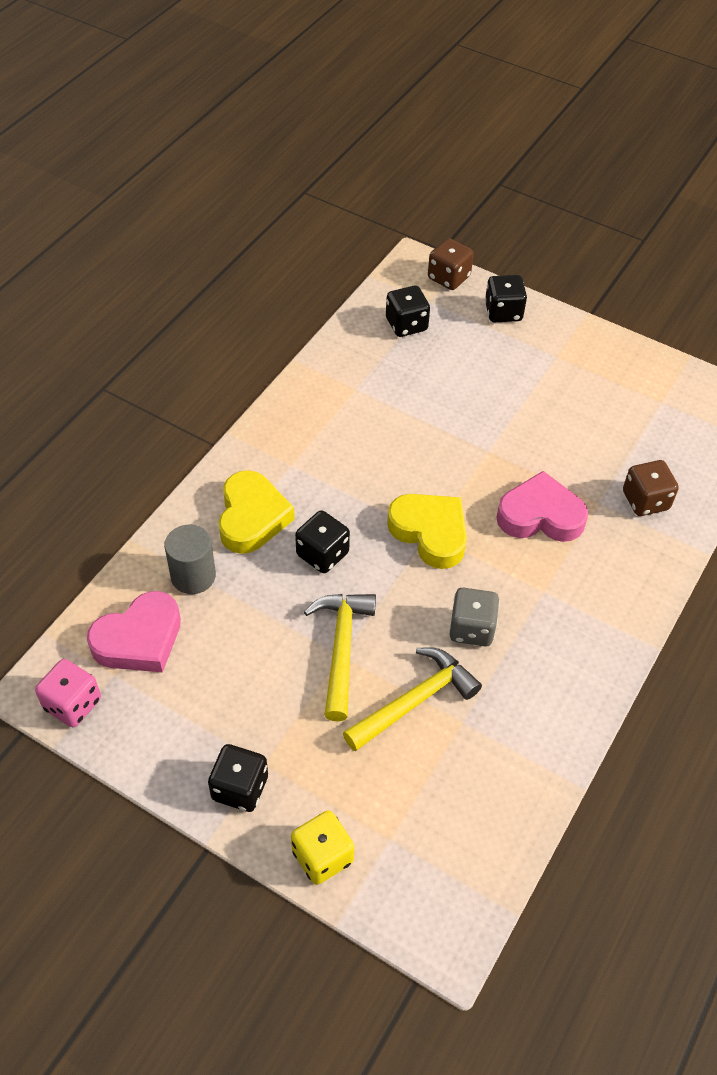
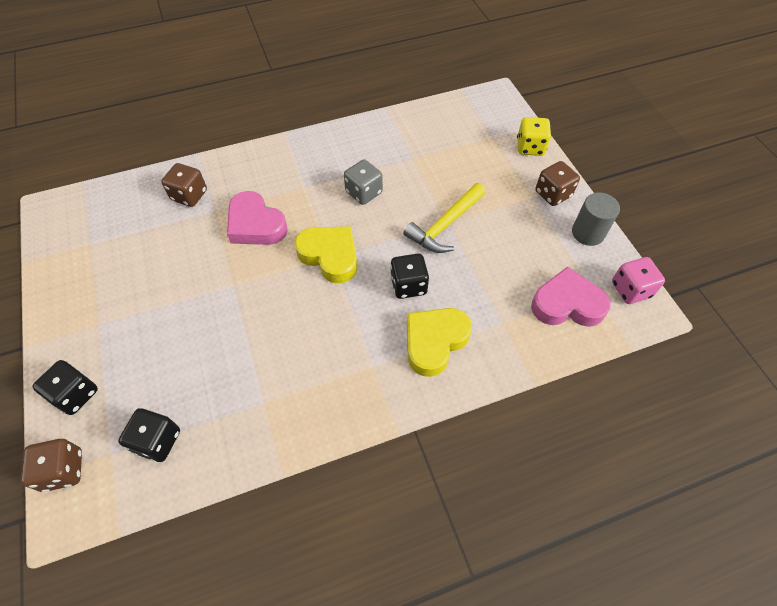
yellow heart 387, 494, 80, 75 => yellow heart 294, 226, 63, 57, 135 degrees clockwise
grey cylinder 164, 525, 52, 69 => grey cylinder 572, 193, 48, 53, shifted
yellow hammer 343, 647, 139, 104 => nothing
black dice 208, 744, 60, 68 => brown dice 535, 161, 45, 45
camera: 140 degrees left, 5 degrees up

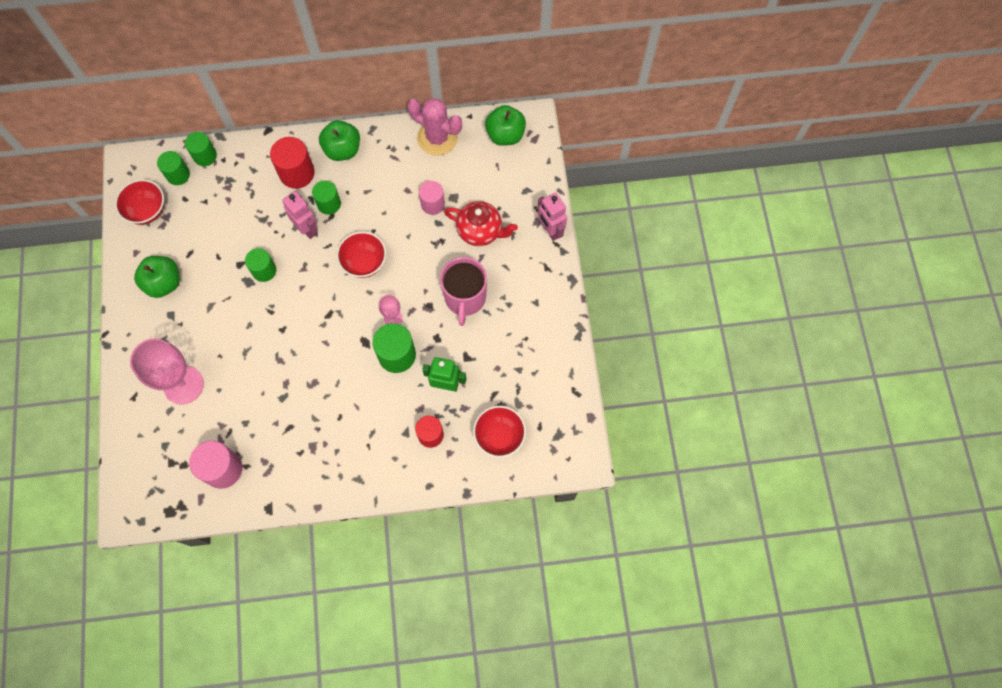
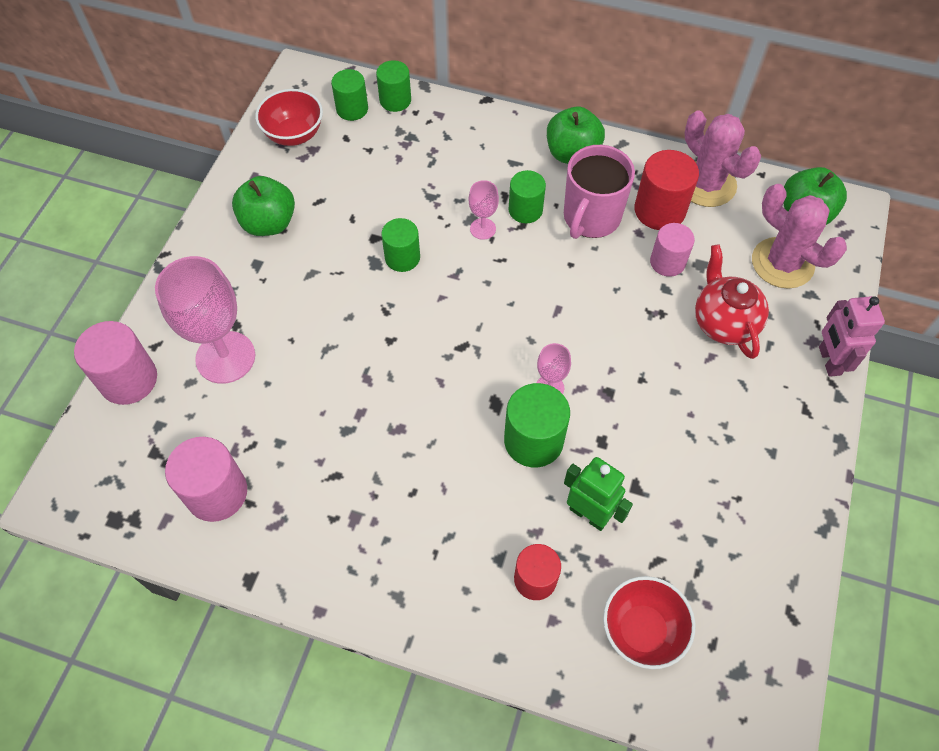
red cylinder 270, 137, 45, 52 => red cylinder 634, 150, 65, 80, shifted
pink robot 282, 191, 36, 48 => pink goblet 469, 180, 30, 60
red teapot 444, 201, 74, 45 => red teapot 695, 244, 74, 115, 150 degrees counterclockwise
red bowl 336, 231, 50, 47 => nothing
pink mug 440, 257, 47, 69 => pink mug 564, 145, 71, 94, shifted
nothing => pink cactus 752, 184, 95, 105
nothing => pink cylinder 74, 321, 83, 84
camera: 25 degrees right, 10 degrees down

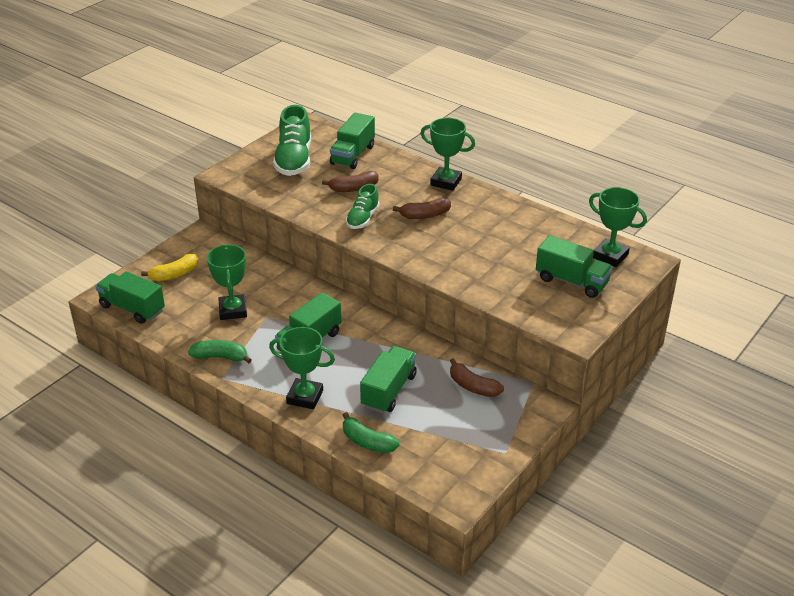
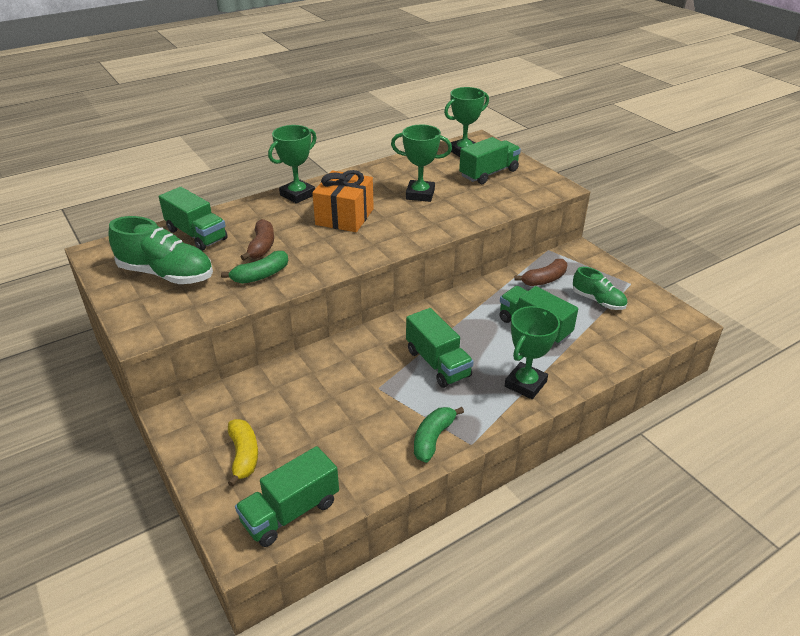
green shoe 346, 184, 34, 45 => green shoe 573, 267, 54, 43, shifted
brown banana 393, 197, 58, 22 => orange gift 312, 170, 62, 62
green trophy 207, 244, 40, 76 => green trophy 391, 124, 61, 78, shifted
green banana 343, 412, 57, 41 => green banana 221, 251, 67, 33, shifted
camera: 70 degrees left, 0 degrees up

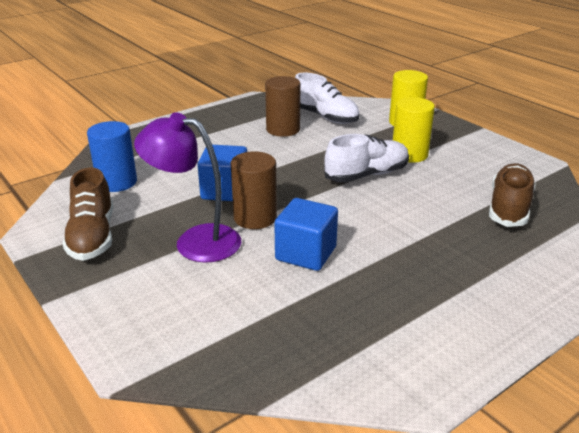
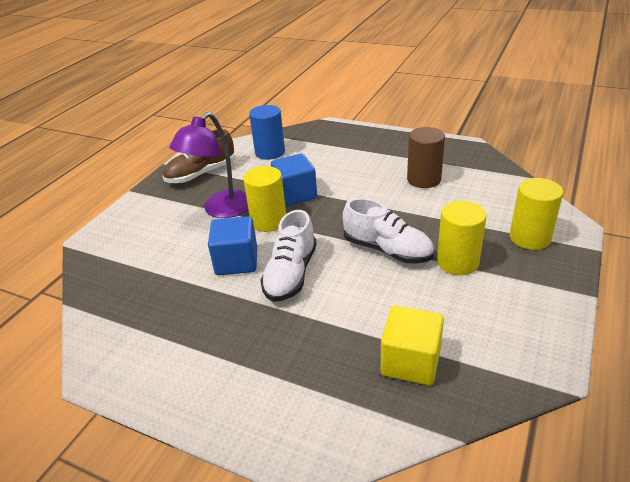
white shoe 295, 72, 65, 52 => white shoe 260, 210, 57, 92, shifted
purple lamp 134, 112, 107, 151 => purple lamp 169, 112, 79, 106, 135 degrees counterclockwise
brown cylinder 231, 151, 46, 78 => yellow cylinder 243, 166, 43, 66
brown shoe 489, 163, 47, 64 => yellow cube 381, 306, 63, 79
camera: 65 degrees right, 5 degrees up

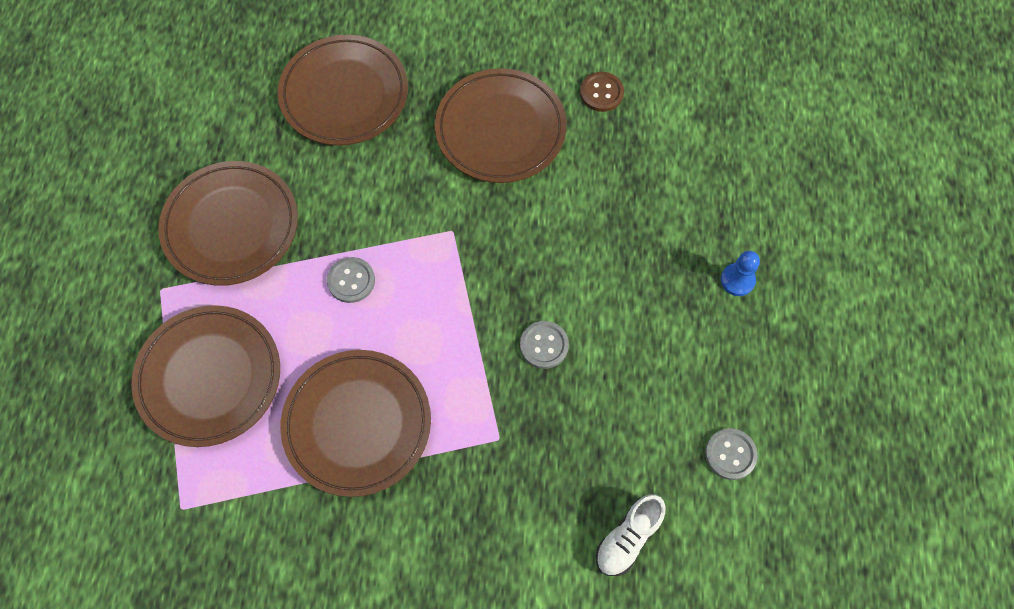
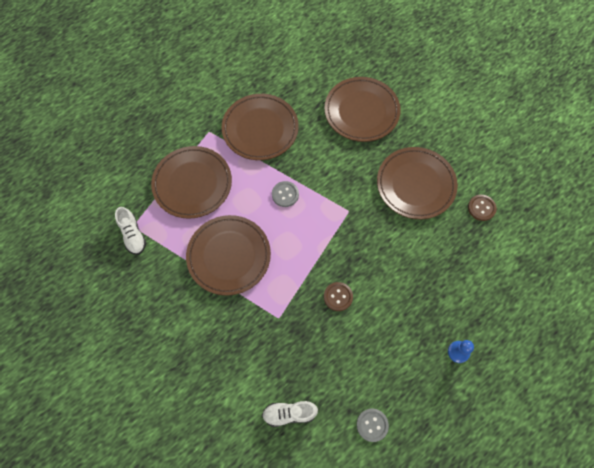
grey button 520, 321, 49, 48 => brown button 324, 282, 29, 29
nothing => white shoe 115, 207, 31, 48
camera: 45 degrees right, 0 degrees up

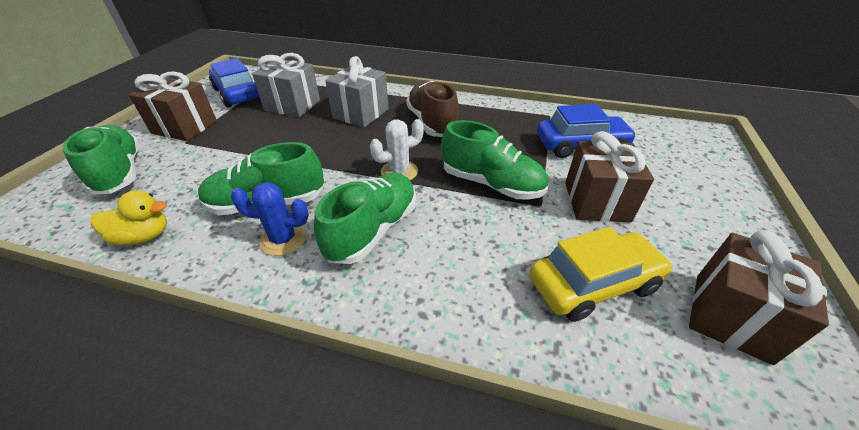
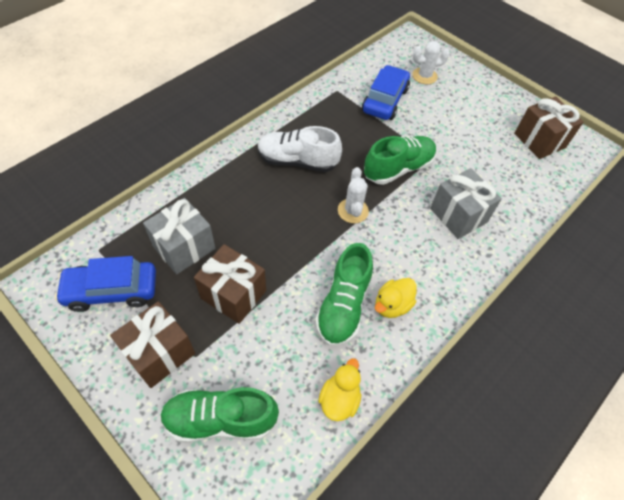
grey gift 325, 56, 64, 72 => grey gift 430, 168, 72, 71, shifted
brown shoe 406, 81, 53, 56 => white shoe 258, 126, 84, 46
brown gift 565, 131, 89, 92 => brown gift 194, 244, 72, 80, shifted
green shoe 314, 173, 102, 91 => nothing
blue cactus 231, 182, 78, 74 => yellow duck 375, 278, 42, 40
yellow car 529, 227, 143, 95 => nothing
nothing => white cactus 412, 41, 38, 43
camera: 65 degrees left, 15 degrees up

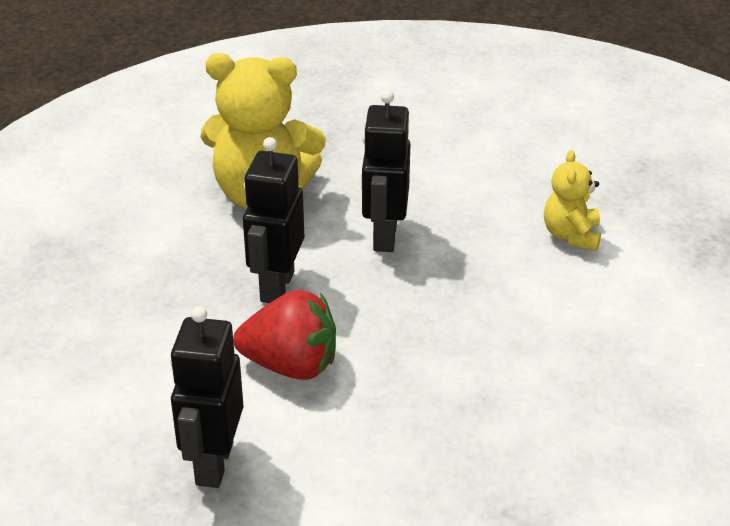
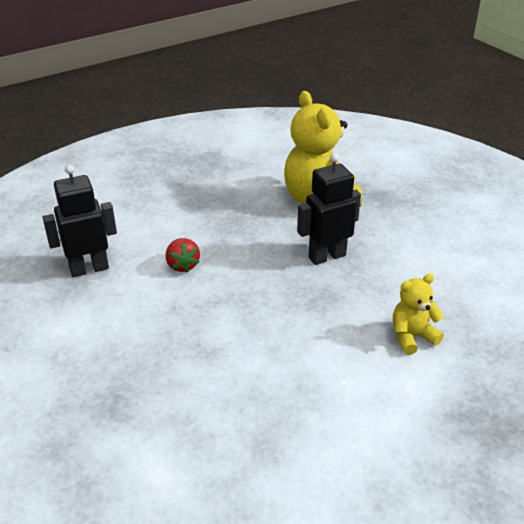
black robot 243, 137, 61, 166 => nothing
red strawberry 233, 290, 103, 90 => red strawberry 166, 238, 34, 35, x0.61
camera: 60 degrees right, 0 degrees up

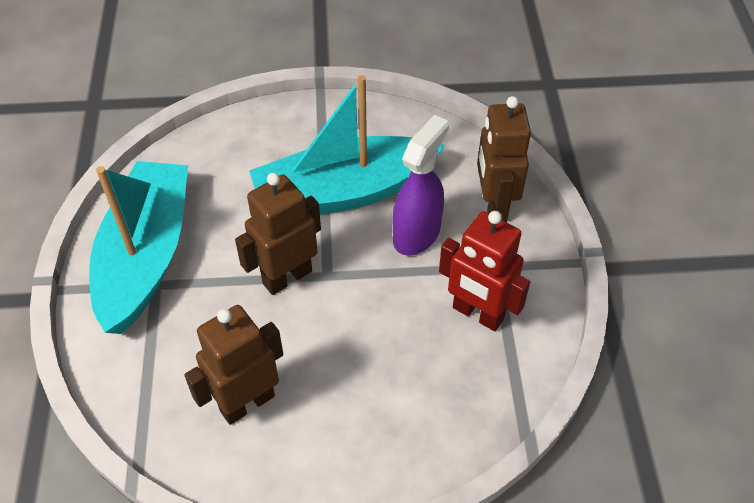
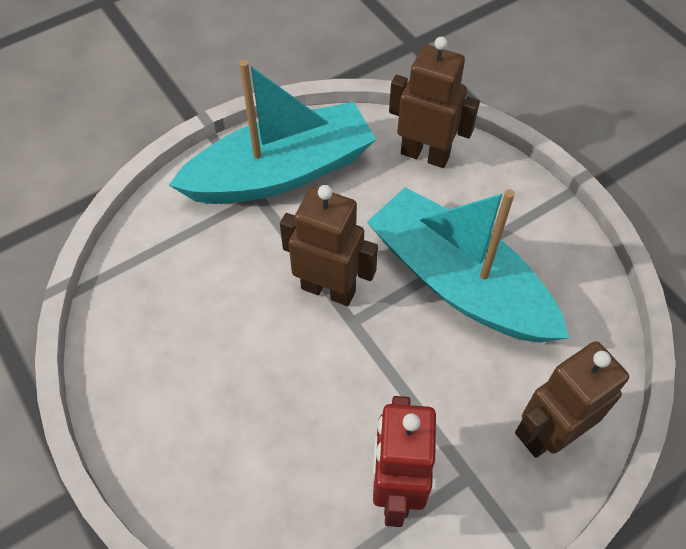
purple spray bottle 393, 115, 56, 141 => nothing
brown robot 185, 305, 98, 120 => brown robot 389, 37, 91, 131, shifted
camera: 60 degrees right, 5 degrees up

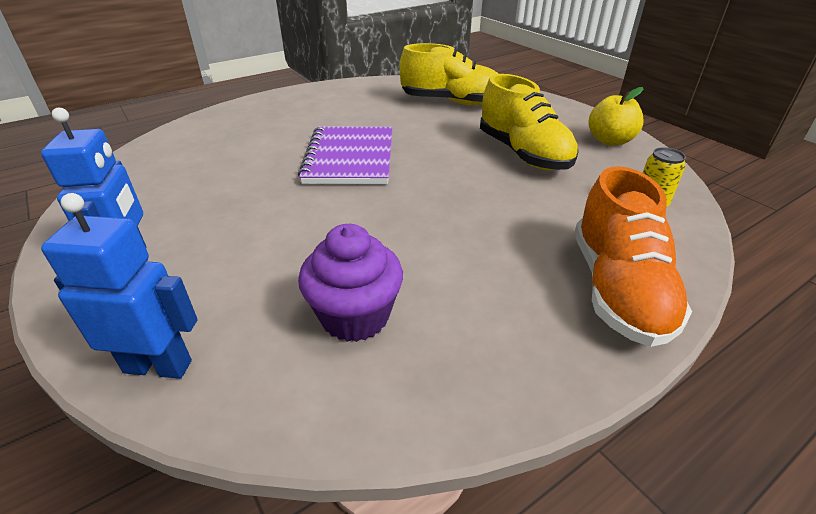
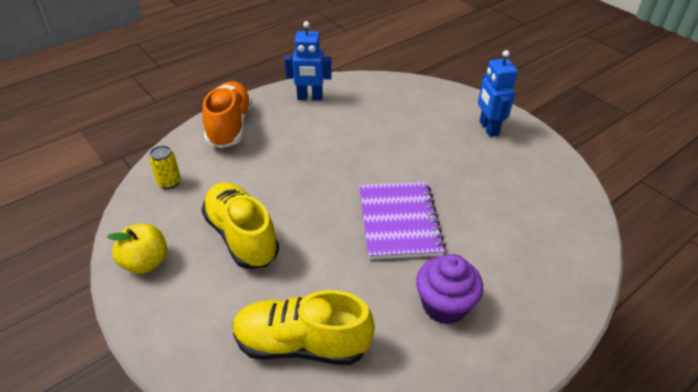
blue robot 41, 193, 157, 186 => blue robot 285, 21, 47, 79, shifted
purple cupcake 298, 224, 105, 118 => purple cupcake 416, 254, 67, 70, shifted
camera: 175 degrees right, 5 degrees up

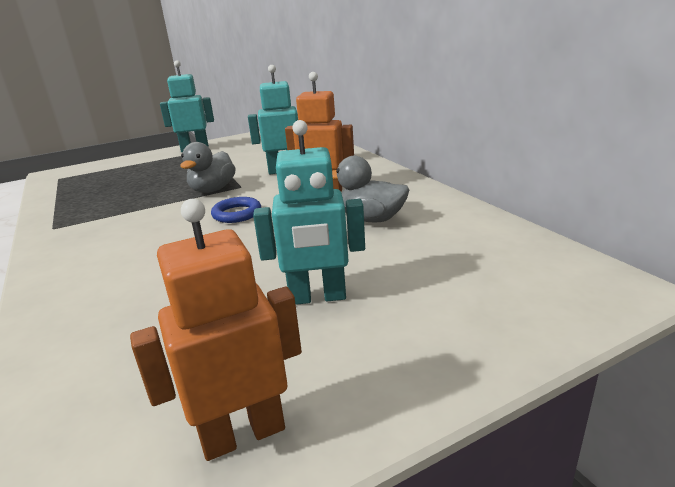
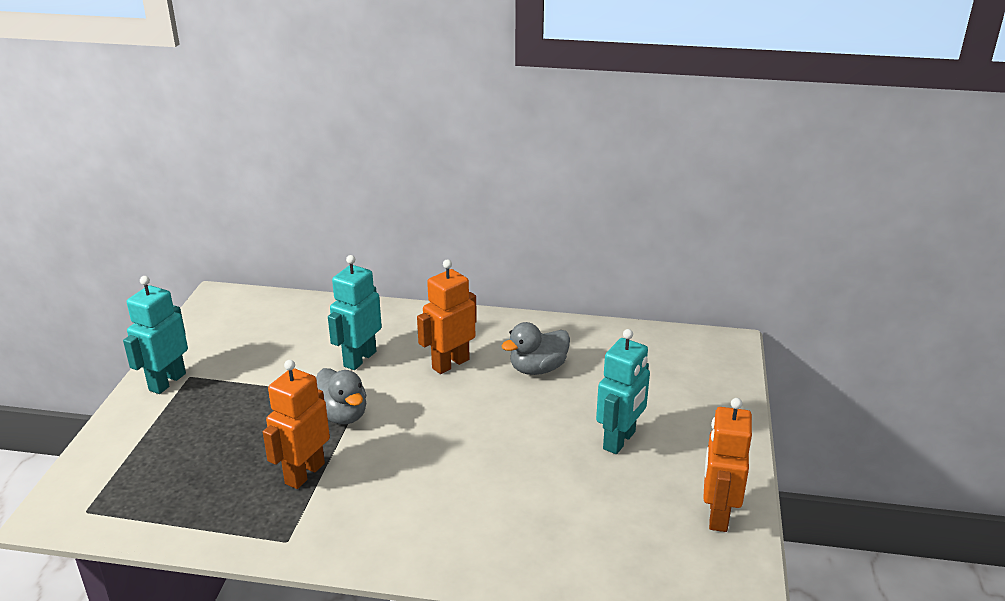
blue ring 211, 197, 50, 26 => nothing
nothing => orange robot 263, 360, 67, 129
camera: 55 degrees left, 5 degrees up

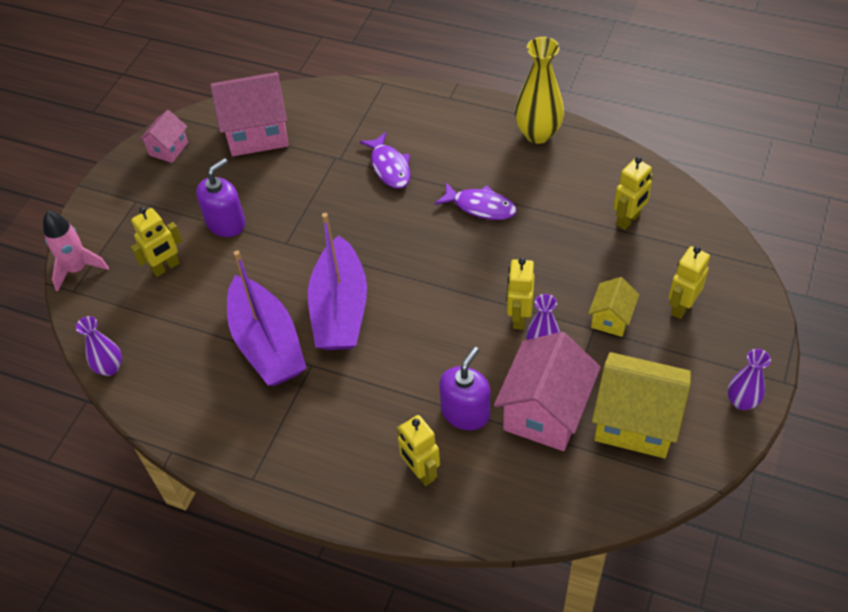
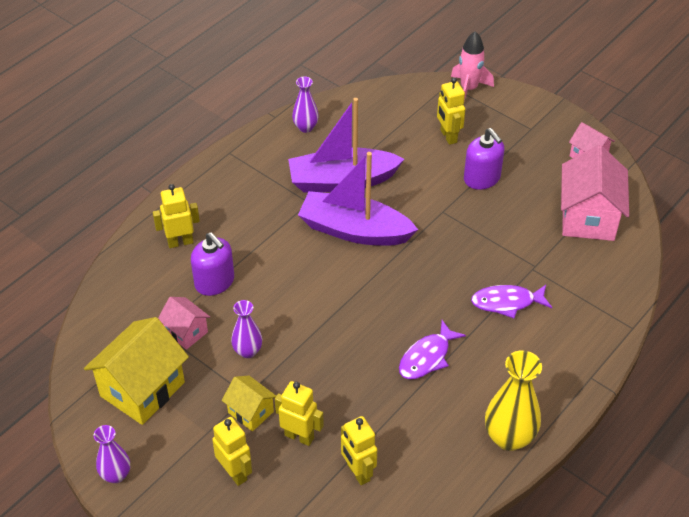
yellow robot 507, 258, 28, 72 => yellow robot 275, 381, 49, 65, shifted
purple vase 76, 316, 46, 60 => purple vase 292, 76, 27, 57, shifted
pink house 494, 332, 107, 119 => pink house 158, 297, 52, 53, x0.53
camera: 105 degrees right, 5 degrees down

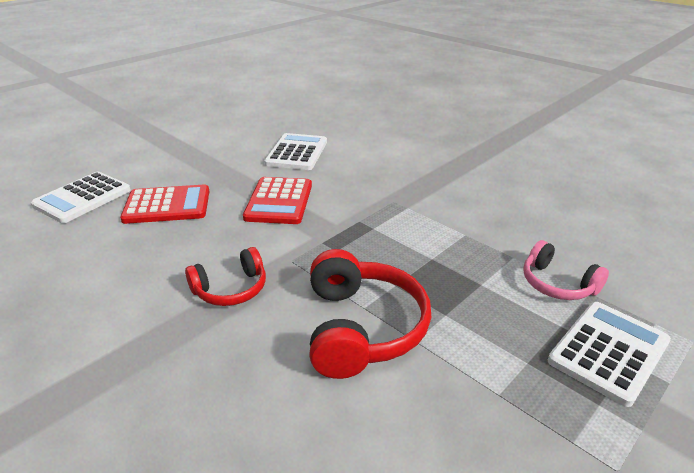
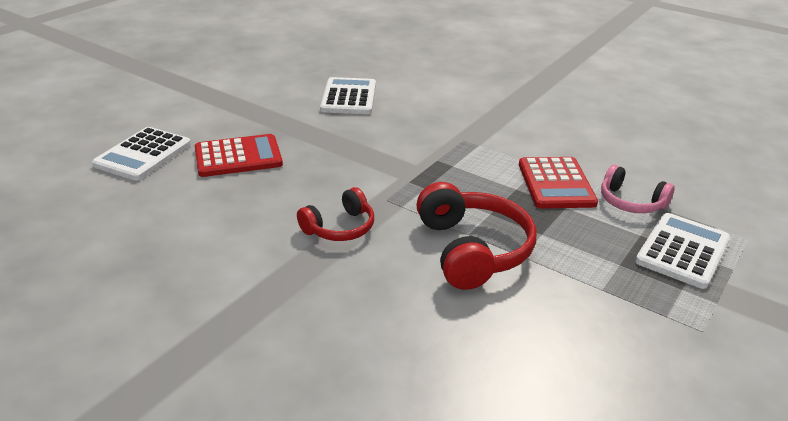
red calculator 243, 177, 69, 47 => red calculator 519, 157, 79, 52, shifted
camera: 10 degrees left, 0 degrees up

